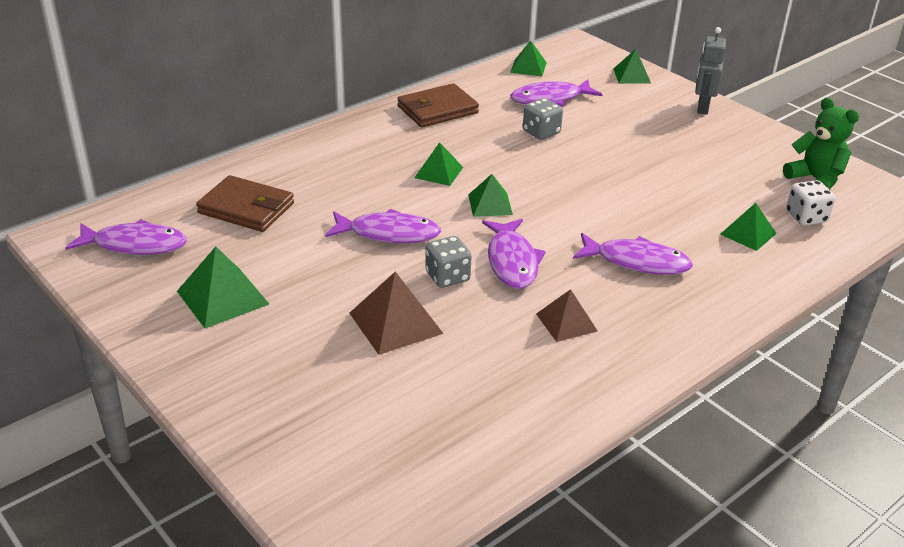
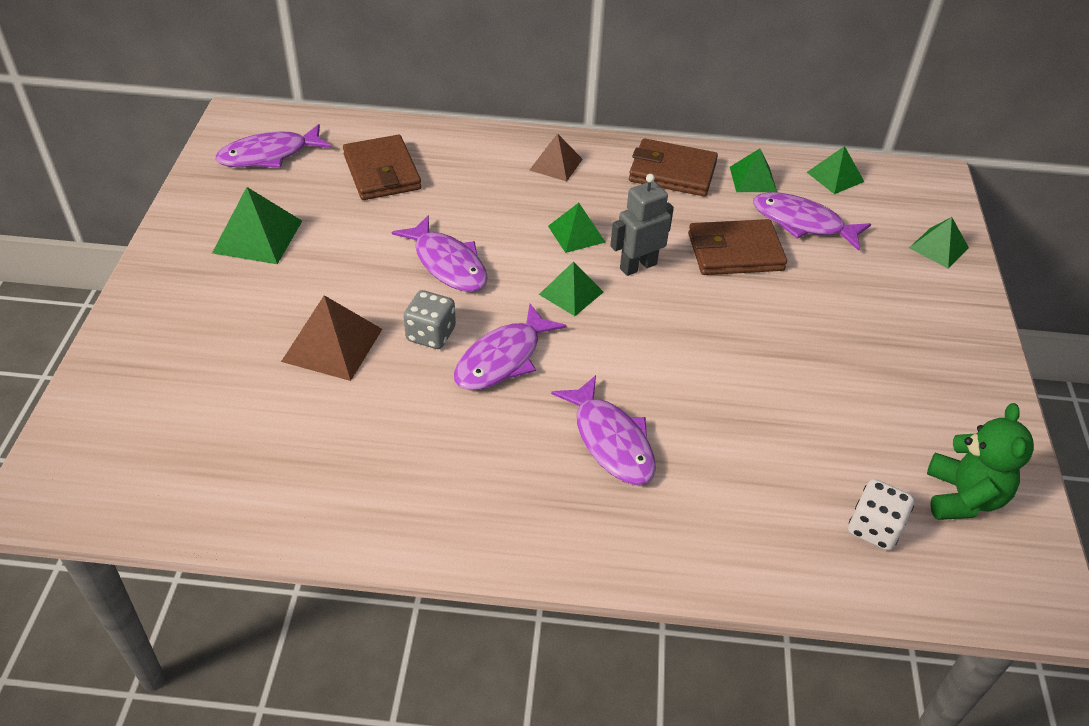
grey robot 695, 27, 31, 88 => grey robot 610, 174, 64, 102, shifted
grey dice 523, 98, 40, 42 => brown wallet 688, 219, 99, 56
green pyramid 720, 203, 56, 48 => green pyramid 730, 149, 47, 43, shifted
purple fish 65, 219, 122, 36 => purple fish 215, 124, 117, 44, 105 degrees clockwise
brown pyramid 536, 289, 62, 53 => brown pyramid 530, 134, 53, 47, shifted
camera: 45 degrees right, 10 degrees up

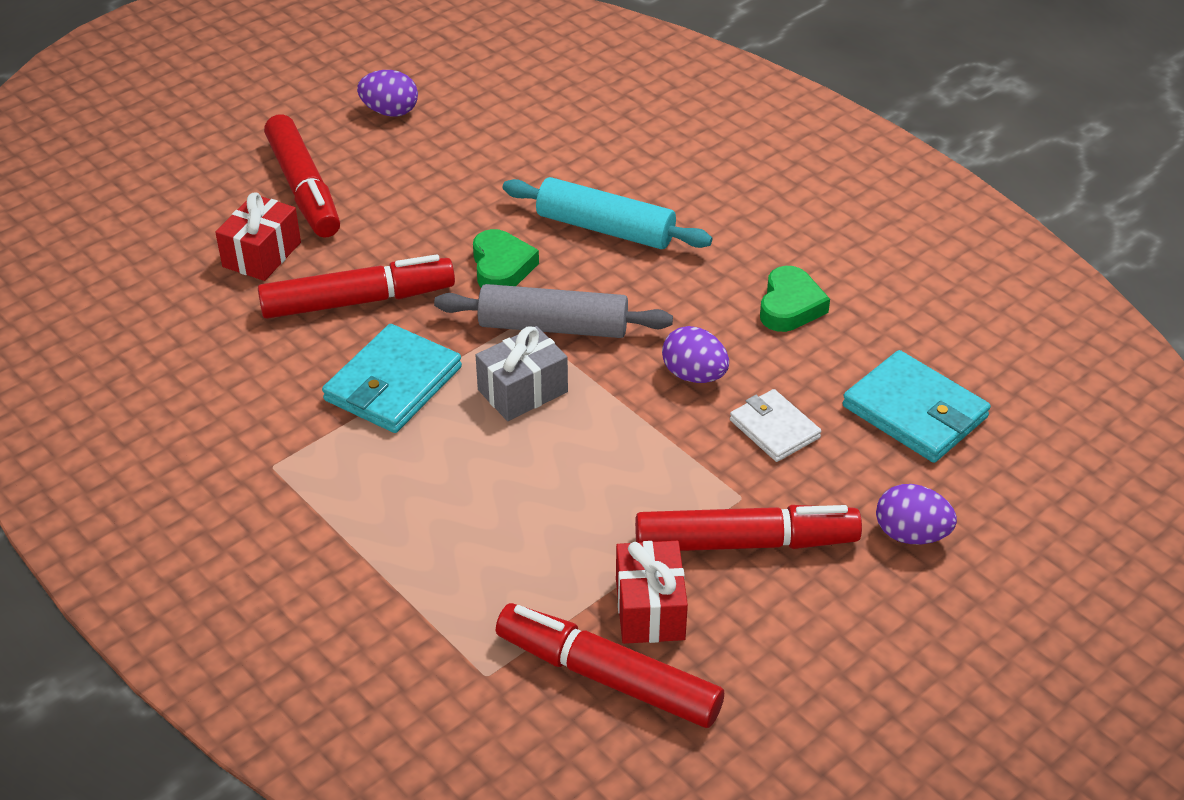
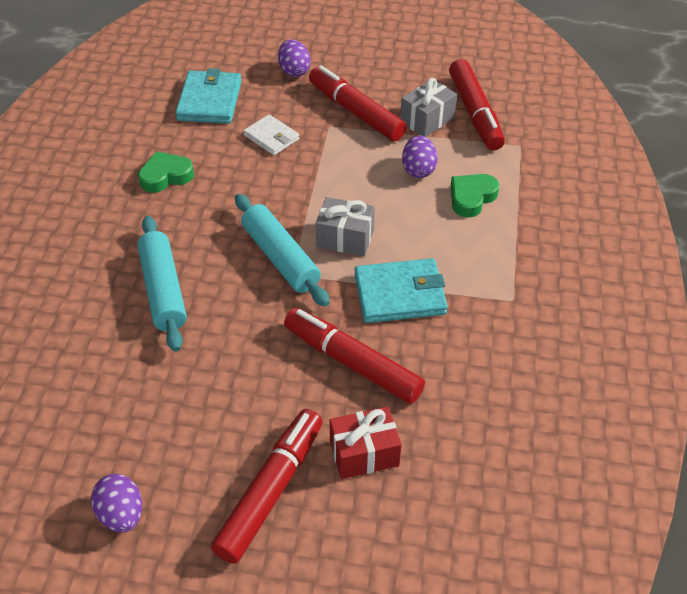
green heart 473, 229, 66, 58 => green heart 451, 174, 48, 44, shifted
grey rolling pin 434, 284, 239, 54 => turquoise rolling pin 235, 194, 95, 113
purple egg 662, 326, 67, 57 => purple egg 402, 135, 36, 43, shifted
white wallet 730, 389, 91, 73 => white wallet 244, 114, 55, 41, 60 degrees counterclockwise
red gift 616, 541, 72, 103 => grey gift 400, 78, 57, 59
camera: 130 degrees left, 5 degrees up

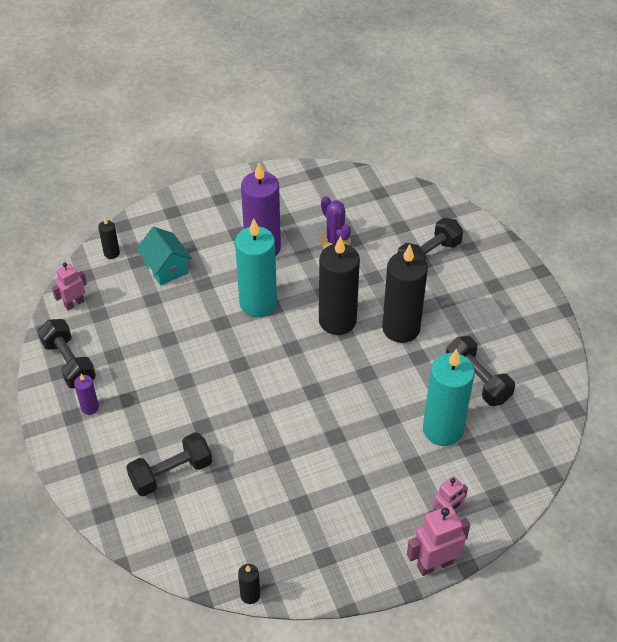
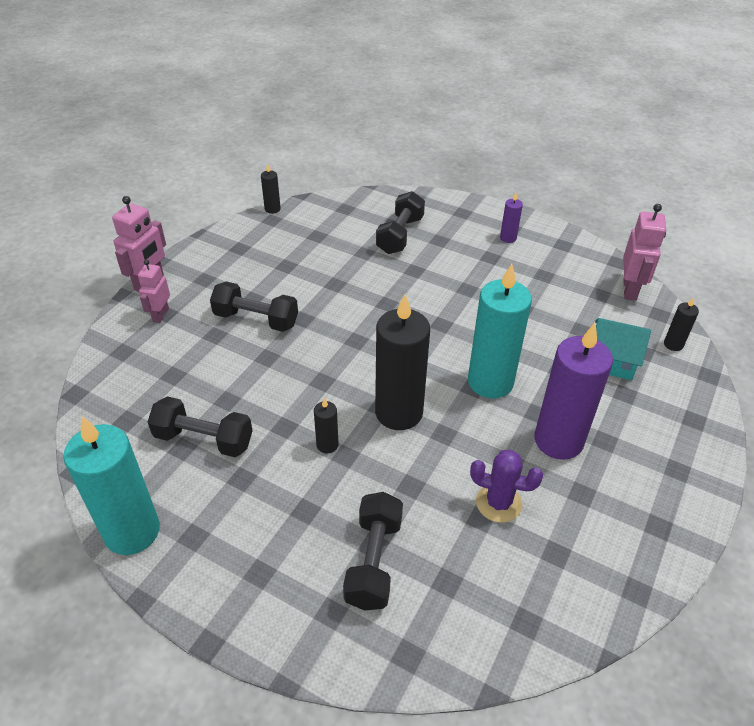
black candle 382, 244, 46, 99 => black candle 314, 398, 24, 55, x0.44
pink robot 52, 262, 35, 49 => pink robot 623, 204, 43, 97, x1.52
black dumbbell 38, 319, 58, 70 => black dumbbell 210, 281, 88, 51, shifted
turquoise candle 423, 349, 52, 97 => turquoise candle 63, 416, 97, 139, shifted
camera: 140 degrees right, 5 degrees down

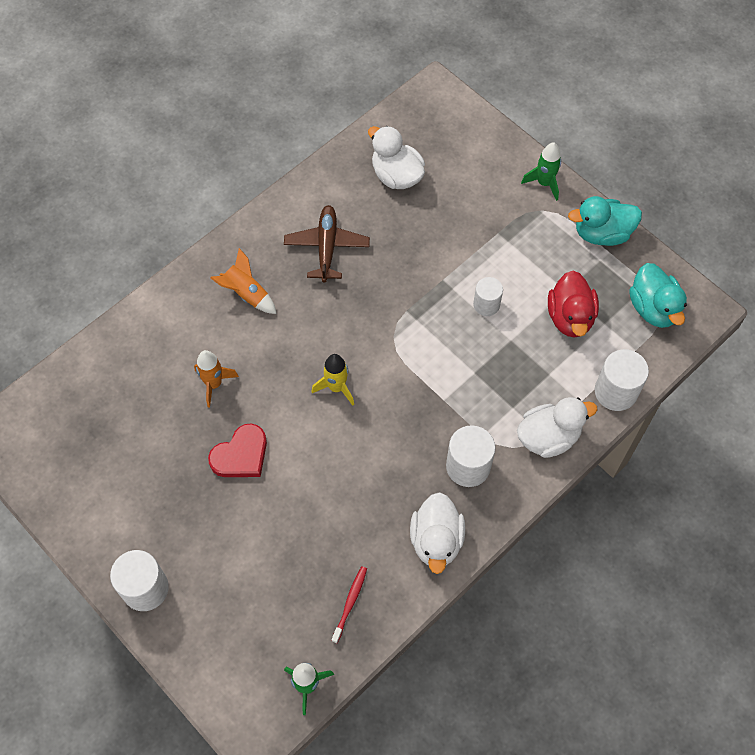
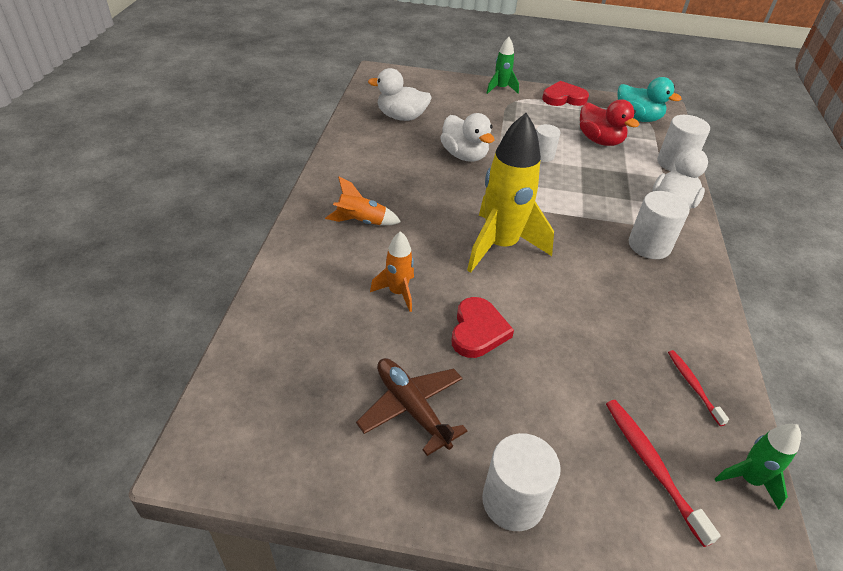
turquoise duck 568, 196, 74, 50 => red heart 542, 81, 47, 25
brown plane 284, 205, 86, 77 => brown plane 356, 358, 111, 98, shifted
yellow rocket 312, 354, 42, 52 => yellow rocket 467, 113, 87, 160, x2.02
white duck 410, 492, 55, 82 => white duck 440, 113, 54, 49, shifted
nothing => red toothbrush 606, 400, 115, 147
camera: 40 degrees left, 20 degrees down

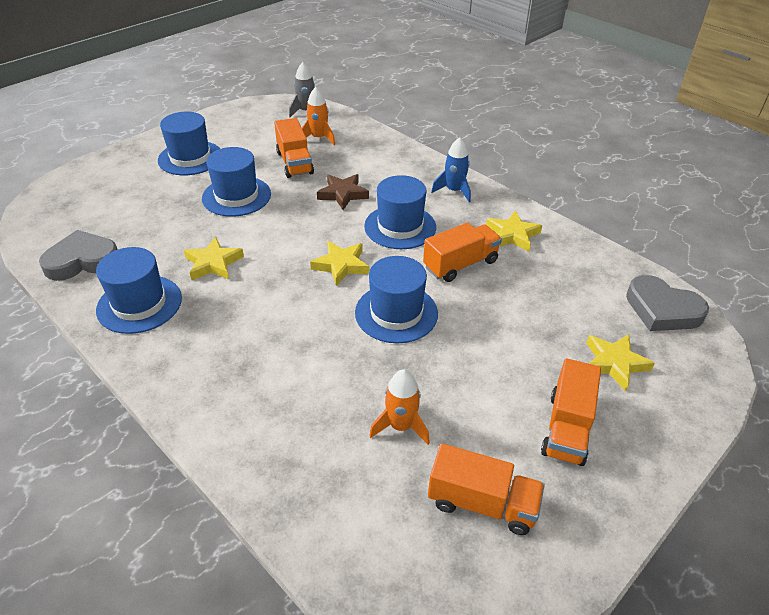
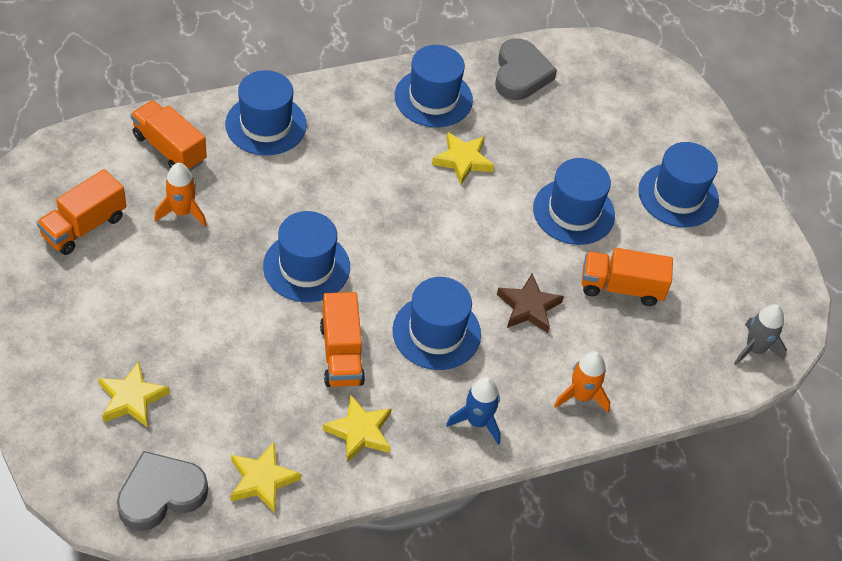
orange rocket 302, 87, 33, 58 => orange rocket 554, 351, 56, 62, shifted
yellow star 310, 241, 59, 45 => yellow star 231, 442, 70, 71, shifted
orange truck 541, 358, 60, 108 => orange truck 131, 100, 76, 71, shifted
nothing => blue hat 225, 70, 82, 85
camera: 110 degrees right, 10 degrees up

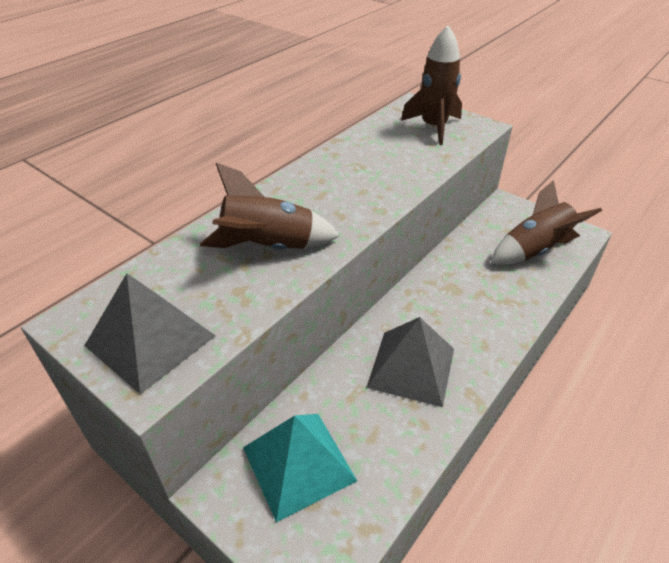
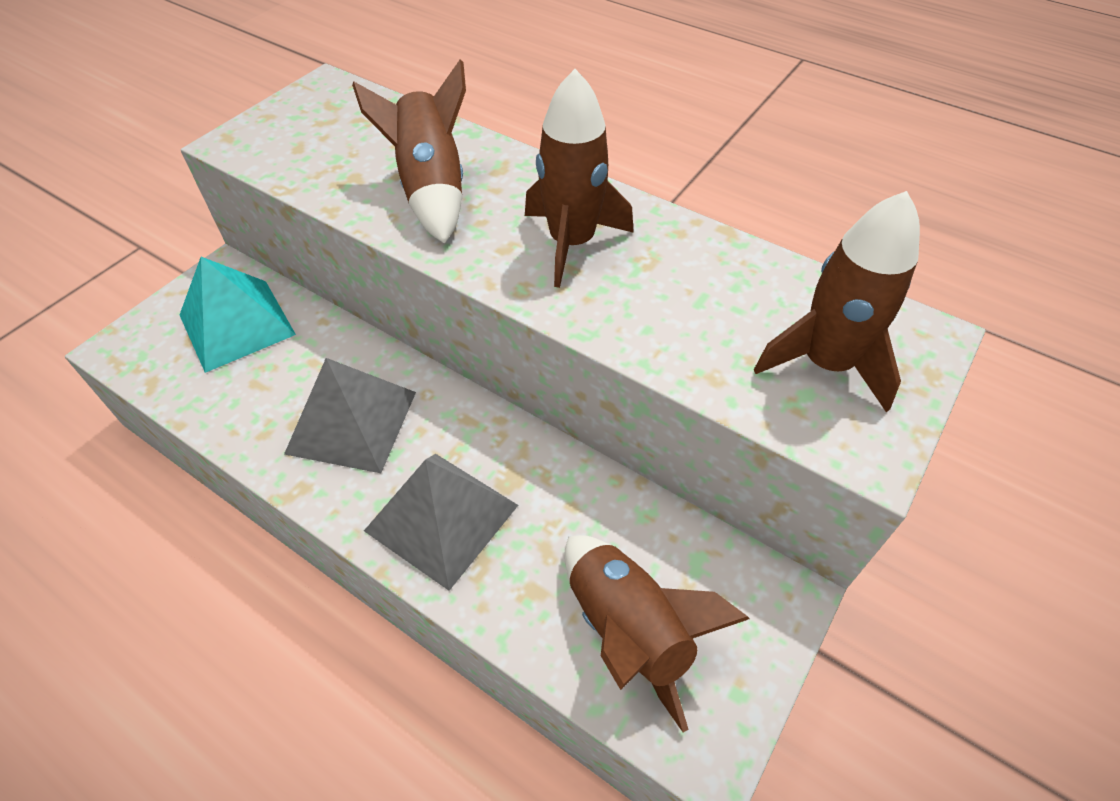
grey pyramid 84, 273, 131, 121 => grey pyramid 364, 454, 154, 137, shifted
nothing => brown rocket 525, 69, 109, 219
camera: 85 degrees right, 10 degrees up

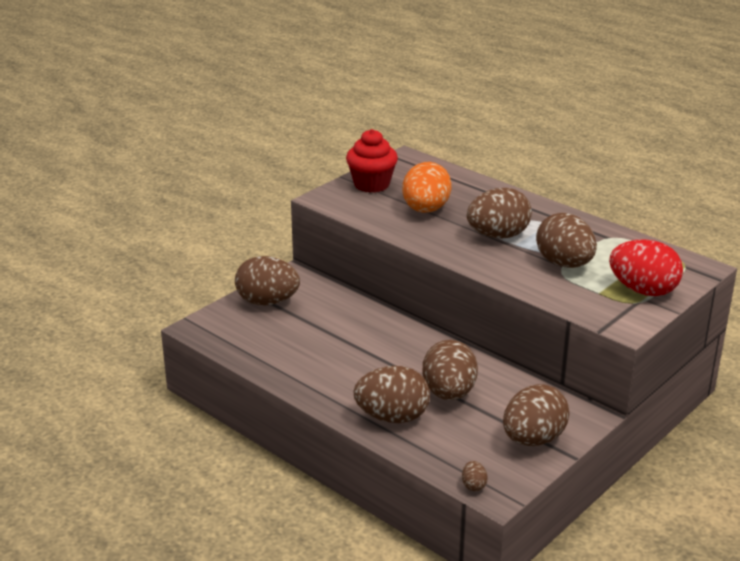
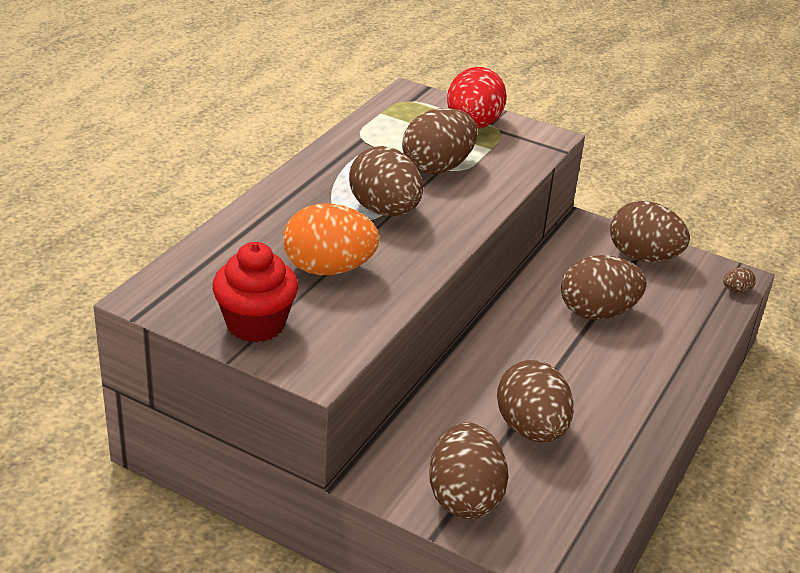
brown egg 353, 366, 77, 57 => brown egg 497, 360, 77, 83, shifted
camera: 105 degrees left, 5 degrees up

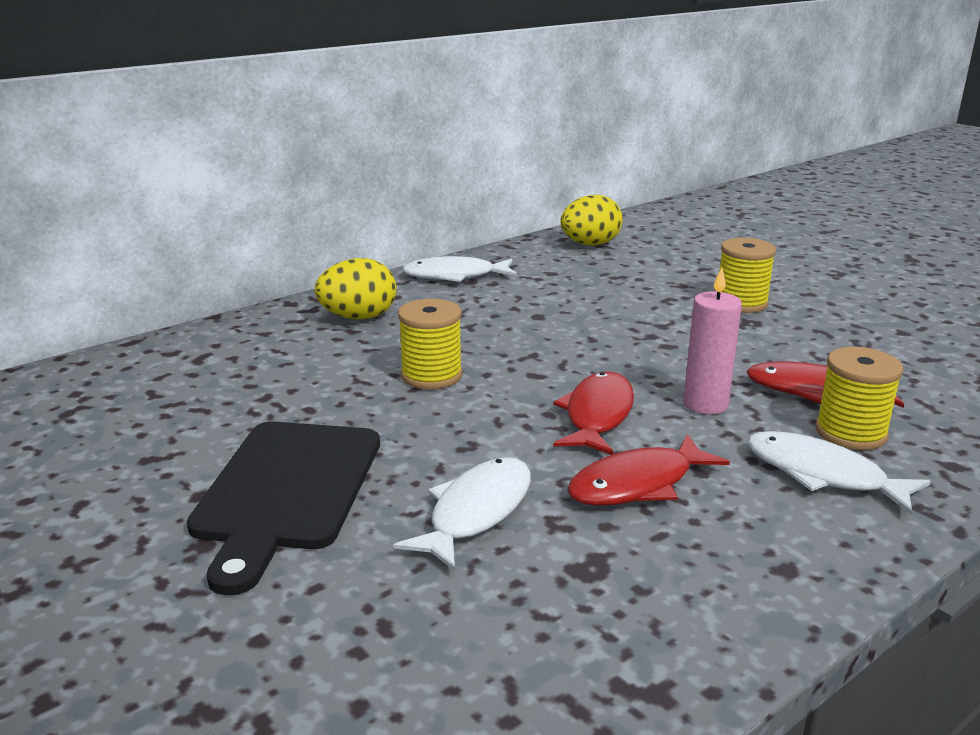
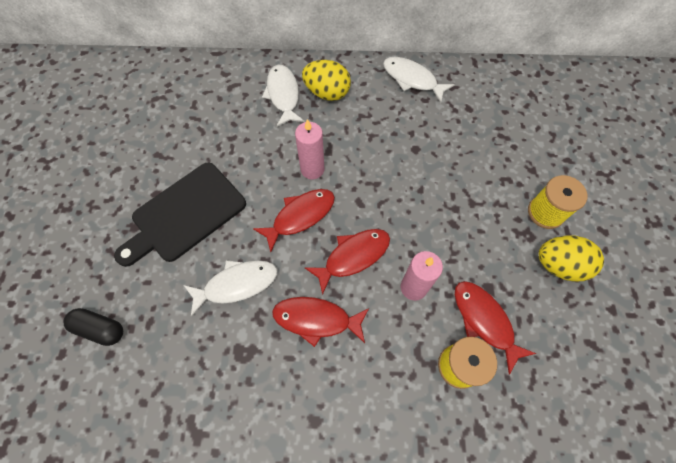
yellow egg 560, 195, 63, 50 => yellow egg 538, 235, 66, 46, shifted
yellow spool 398, 299, 64, 91 => pink candle 295, 119, 30, 61
white fish 747, 431, 184, 84 => white fish 262, 65, 42, 62, shifted
nothing => red fish 253, 189, 82, 63
nothing => black capsule 64, 308, 59, 38
camera: 40 degrees right, 40 degrees up

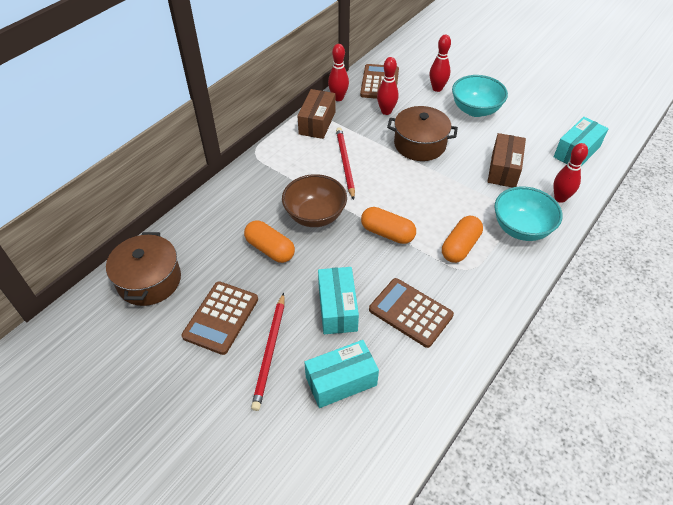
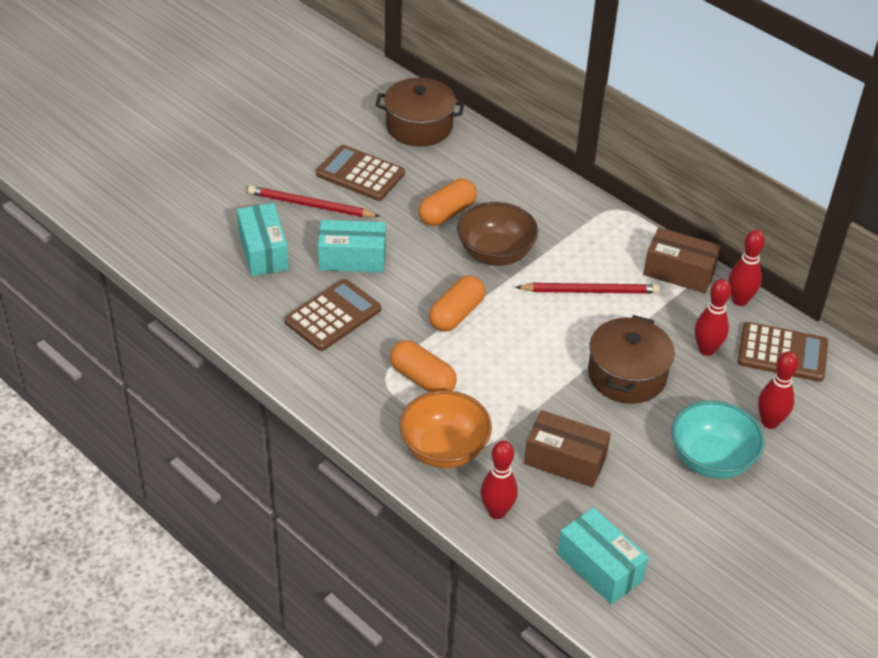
turquoise bowl 494, 186, 68, 55 => orange bowl 399, 390, 93, 78
camera: 95 degrees right, 5 degrees down

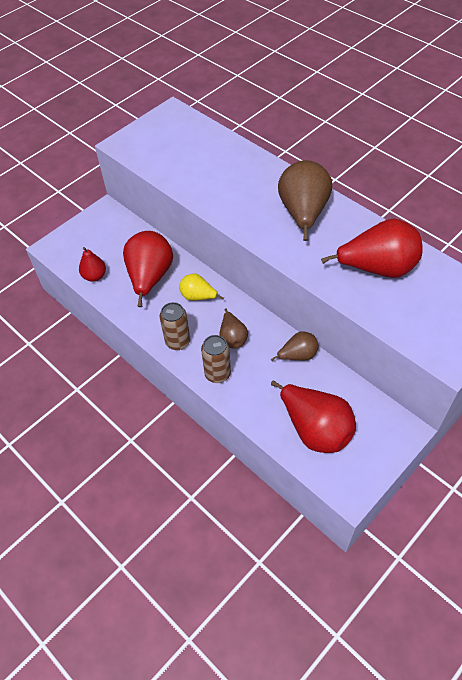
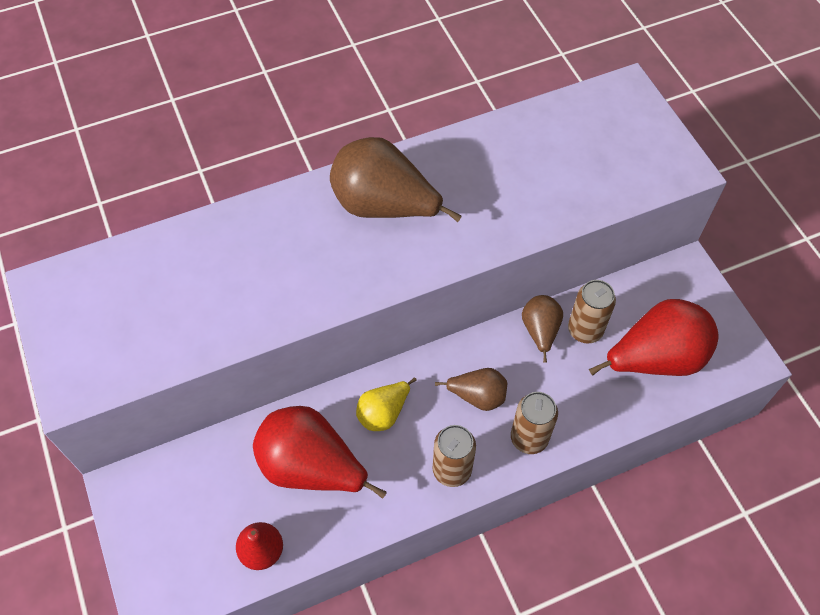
red pear 321, 219, 102, 59 => nothing
nothing => brown can 568, 280, 48, 64
camera: 70 degrees left, 5 degrees up

